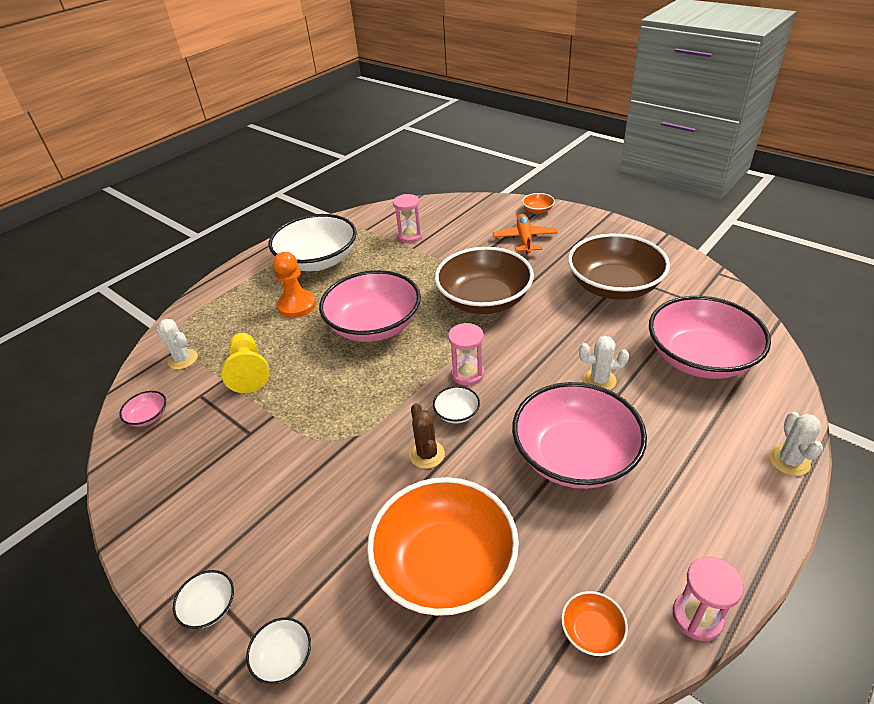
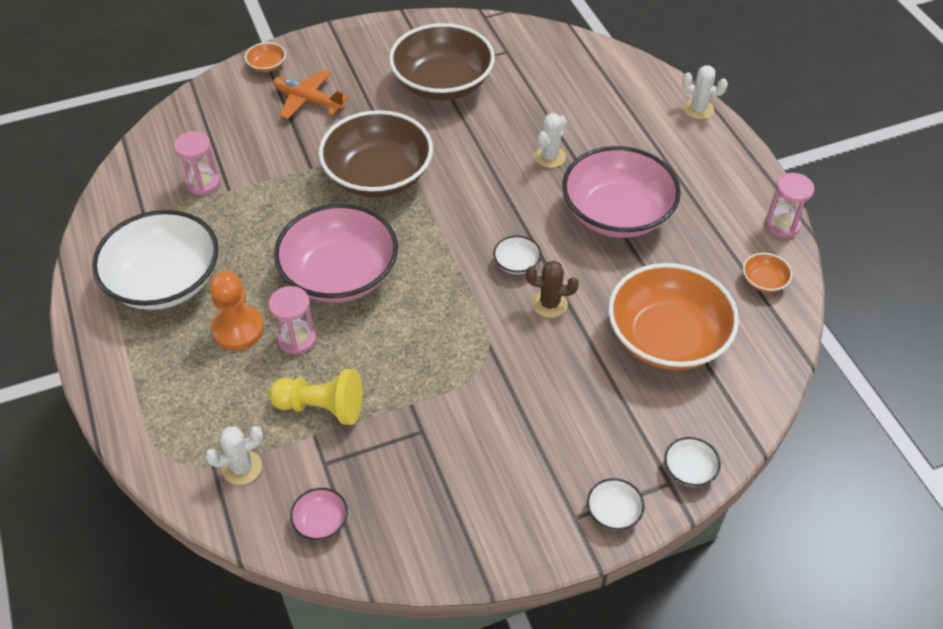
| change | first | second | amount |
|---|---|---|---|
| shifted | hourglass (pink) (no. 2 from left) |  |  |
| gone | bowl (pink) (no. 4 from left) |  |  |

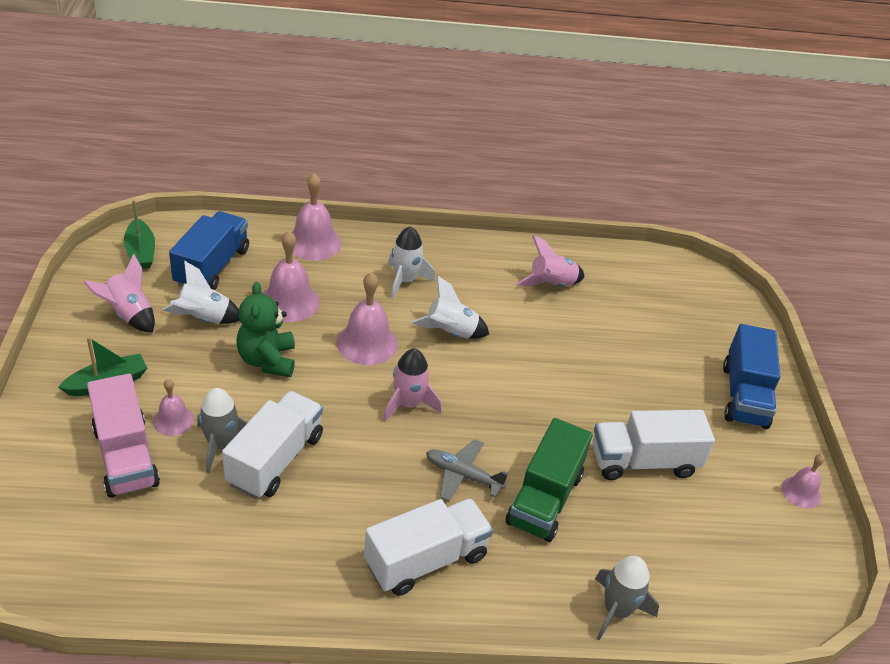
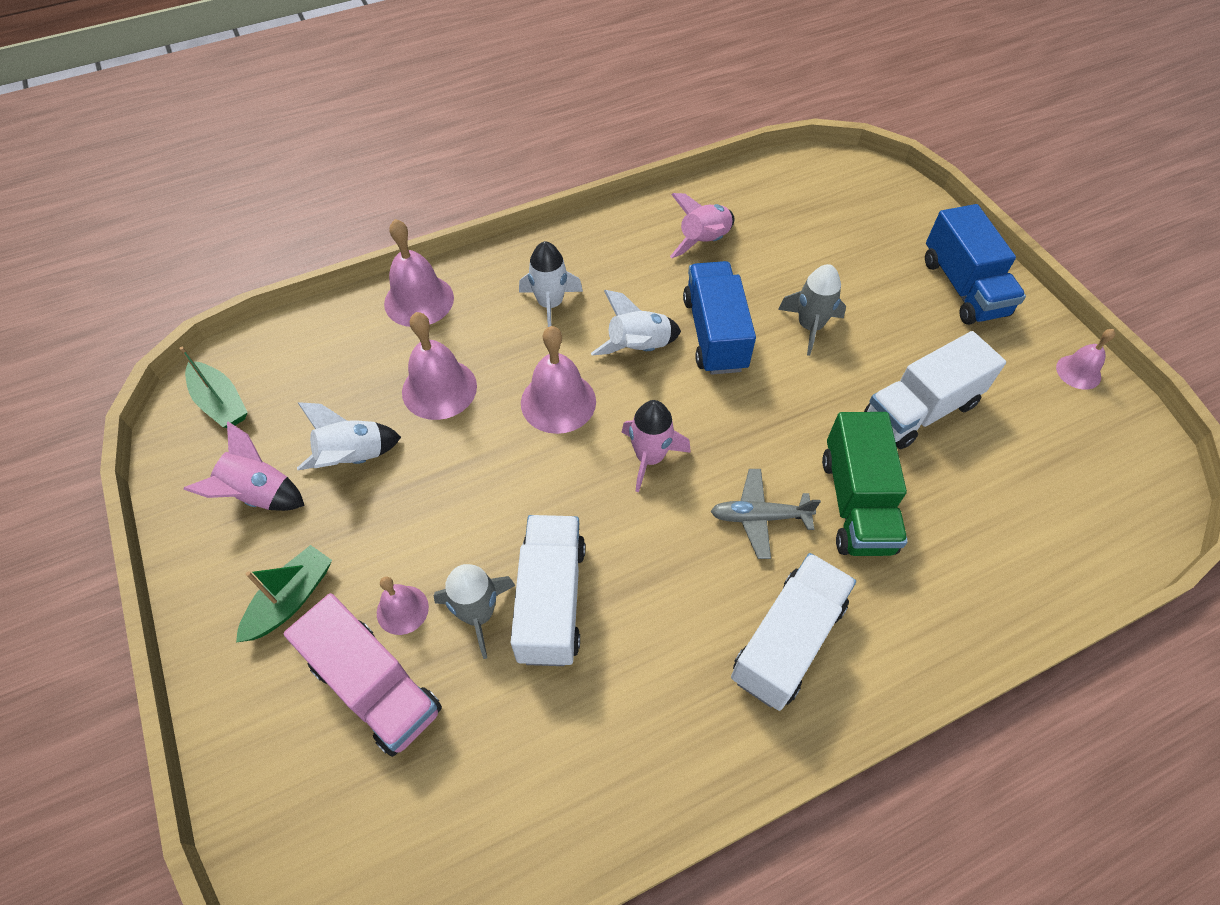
| change | first | second | amount |
|---|---|---|---|
| shifted | truck (blue) (no. 1 from left) |  |  |
| gone | teddy bear (green) |  |  |
| shifted | rocket (grey) (no. 2 from left) |  |  |

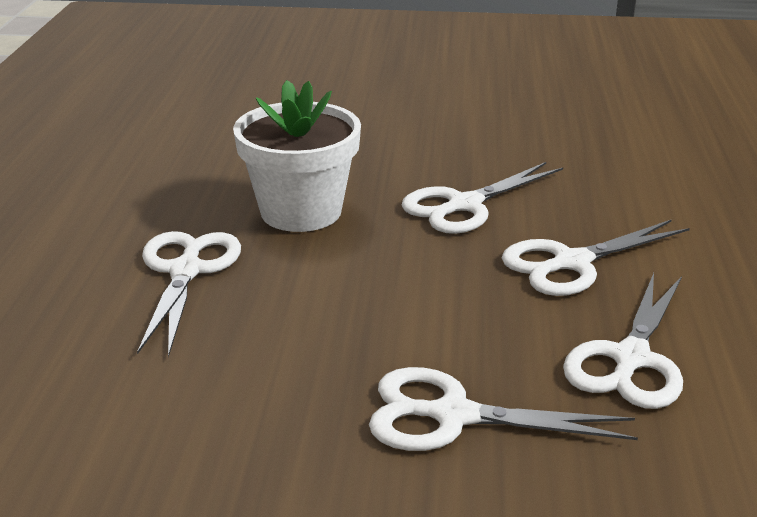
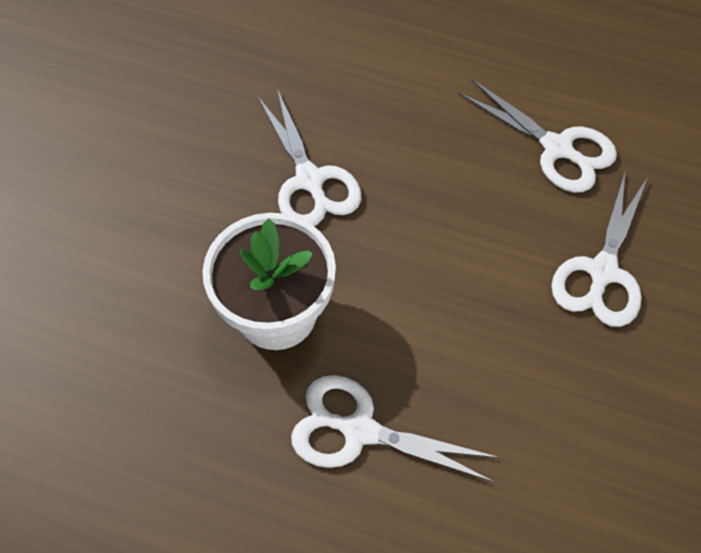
| change | first | second | amount |
|---|---|---|---|
| gone | scissors (white) (no. 4 from left) |  |  |

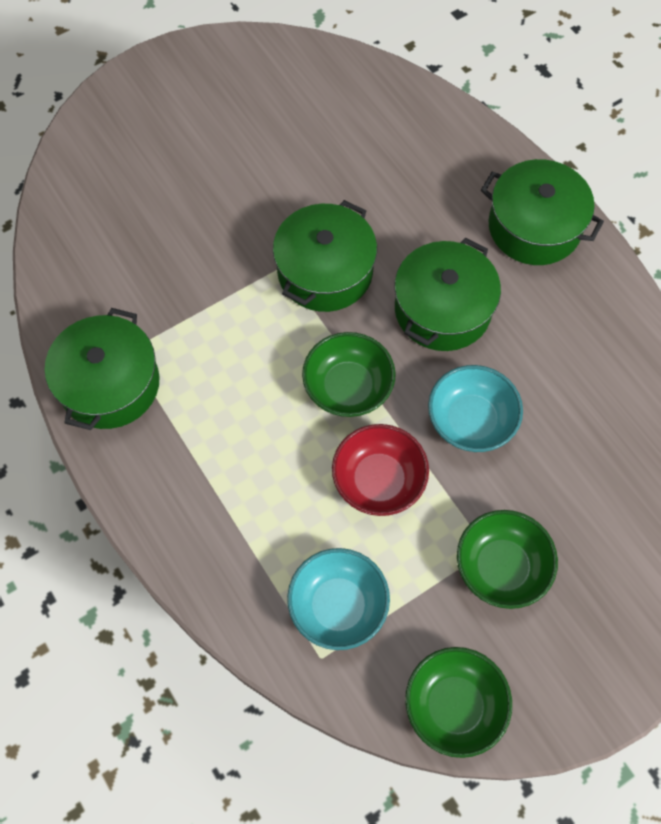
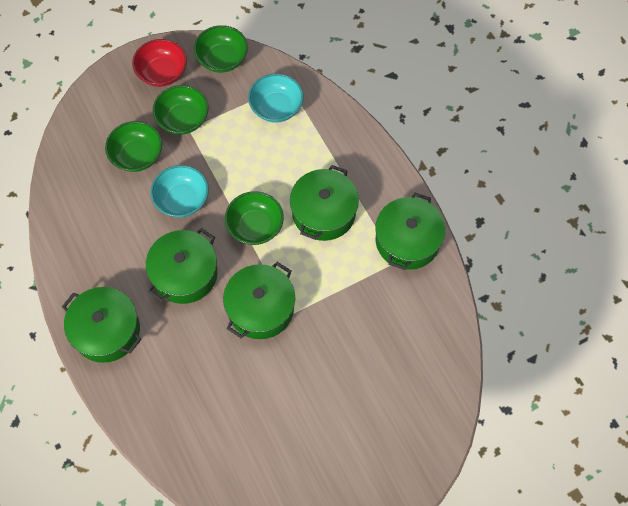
| change | first | second | amount |
|---|---|---|---|
| shifted | bowl (red) |  |  |
| new |  | bowl (green) (no. 1 from left) |  |
| new |  | pot (green) (no. 4 from left) |  |

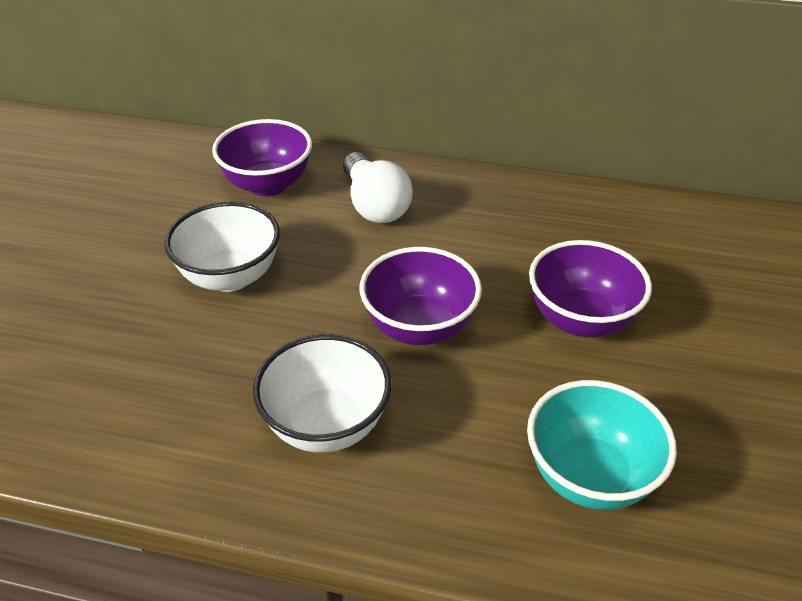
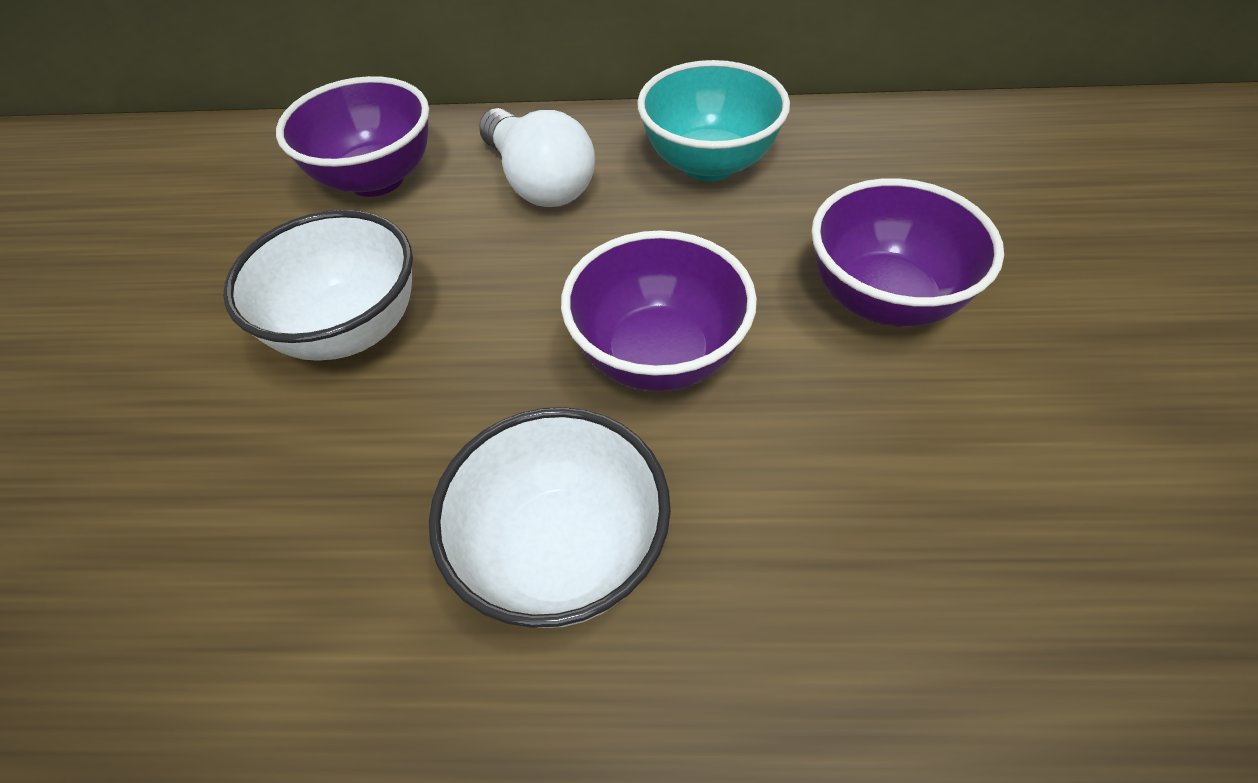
| change | first | second | amount |
|---|---|---|---|
| shifted | bowl (turquoise) |  |  |

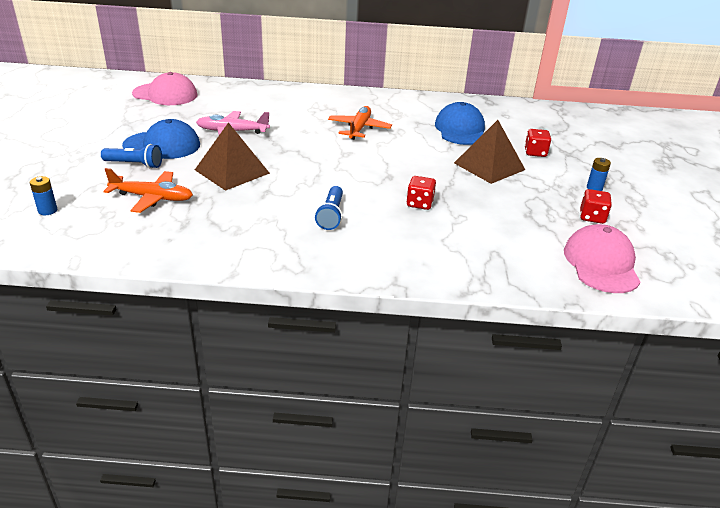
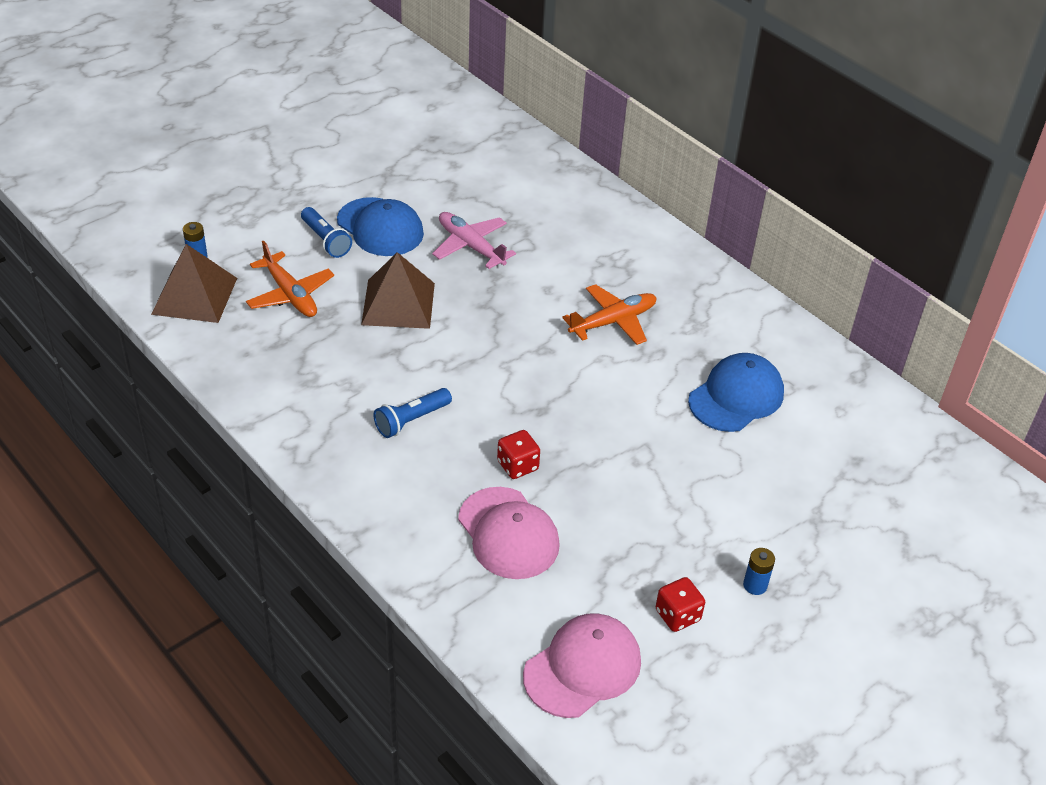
| change | first | second | amount |
|---|---|---|---|
| shifted | cap (pink) (no. 1 from left) |  |  |
| shifted | pyramid (brown) (no. 2 from left in the first image) | pyramid (brown) (no. 1 from left) |  |
| gone | dice (red) (no. 2 from left) |  |  |

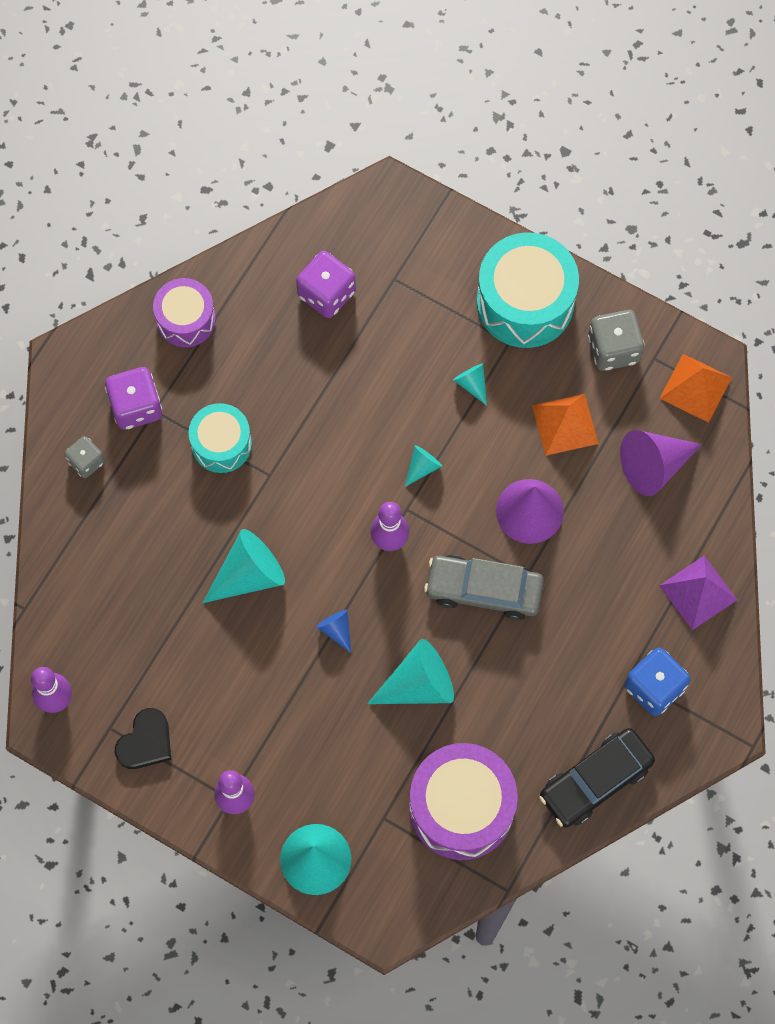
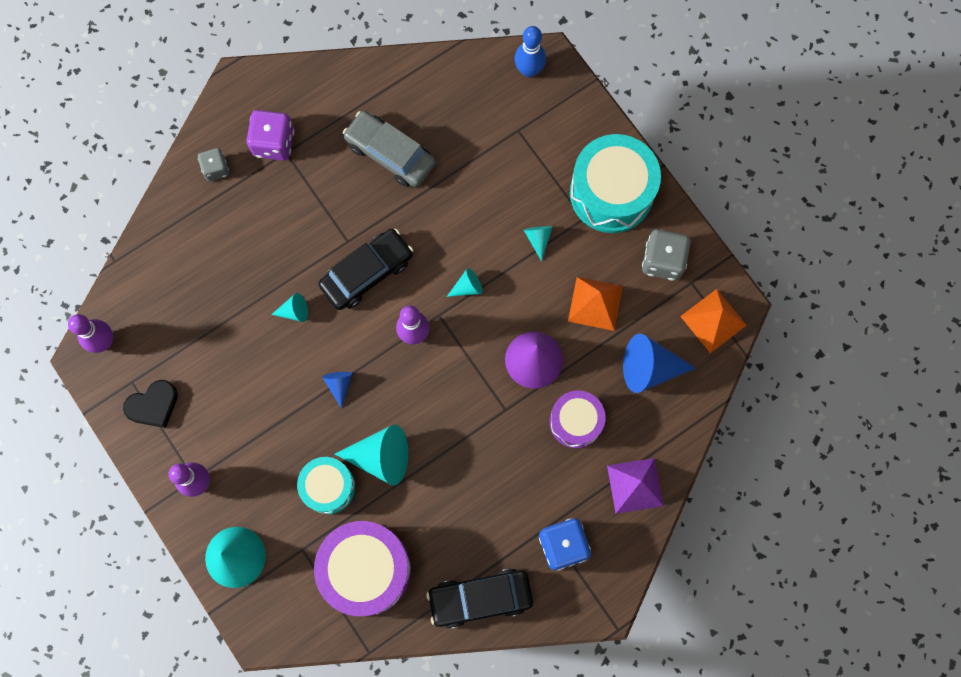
| change | first | second | amount |
|---|---|---|---|
| shifted | drum (purple) (no. 1 from left in the first image) | drum (purple) (no. 2 from left) |  |
| shifted | drum (turquoise) (no. 1 from left) |  |  |
| scaled | cone (turquoise) (no. 1 from left in the first image) | cone (turquoise) (no. 2 from left) | x0.51 |
| gone | dice (purple) (no. 2 from left) |  |  |
| shifted | car (grey) |  |  |
| repainted | cone (purple) (no. 2 from left) | cone (blue) (no. 2 from left) |  |
| new |  | car (black) (no. 1 from left) |  |
| new |  | bowling pin (blue) |  |

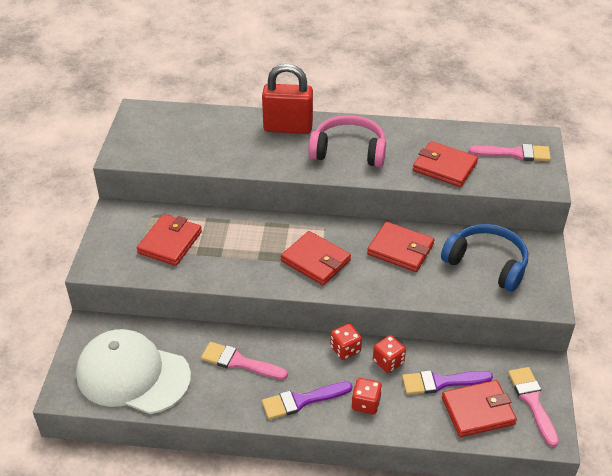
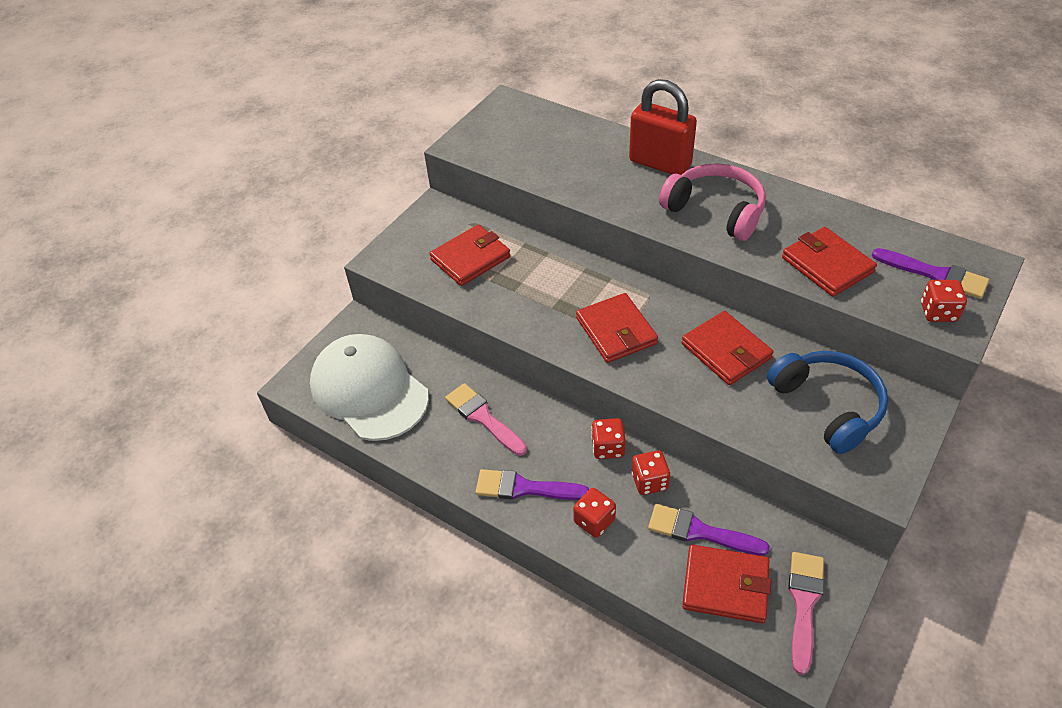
| change | first | second | amount |
|---|---|---|---|
| repainted | brush (pink) (no. 2 from left) | brush (purple) (no. 3 from left) |  |
| new |  | dice (red) (no. 4 from left) |  |

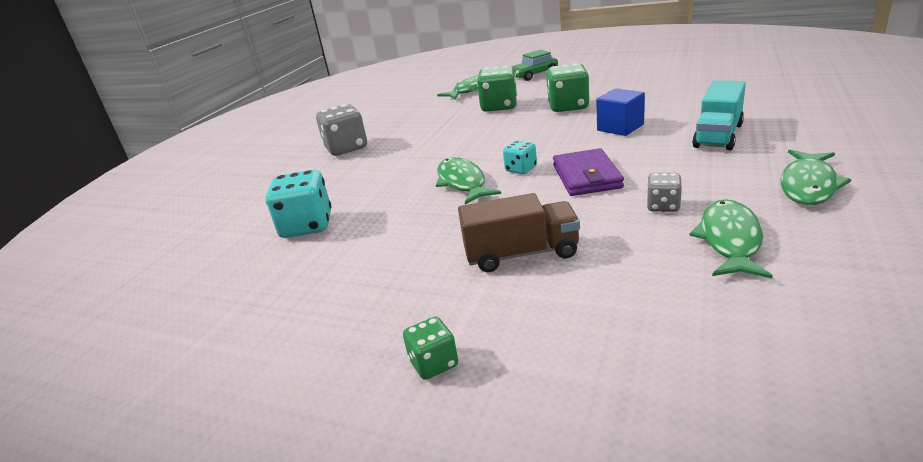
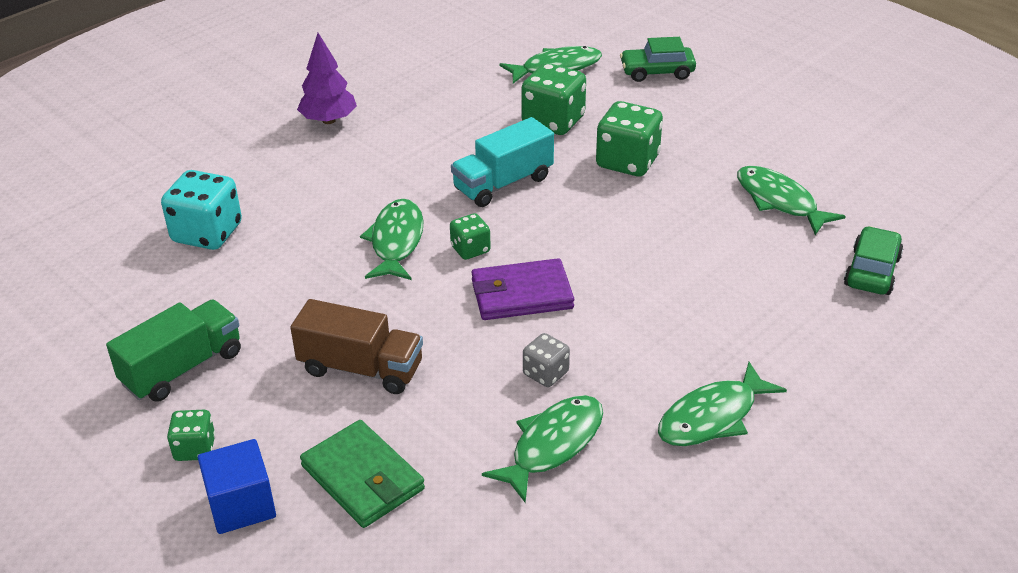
| change | first | second | amount |
|---|---|---|---|
| swapped | dice (grey) (no. 1 from left) | tree (purple) |  |
| repainted | dice (turquoise) (no. 2 from left) | dice (green) (no. 2 from left) |  |
| rotated | wallet (purple) |  | 60 degrees clockwise |
| shifted | cube (blue) |  |  |
| shifted | truck (turquoise) |  |  |
| new |  | truck (green) |  |
| new |  | wallet (green) |  |
| new |  | fish (green) (no. 5 from left) |  |
| new |  | car (green) (no. 2 from left) |  |

